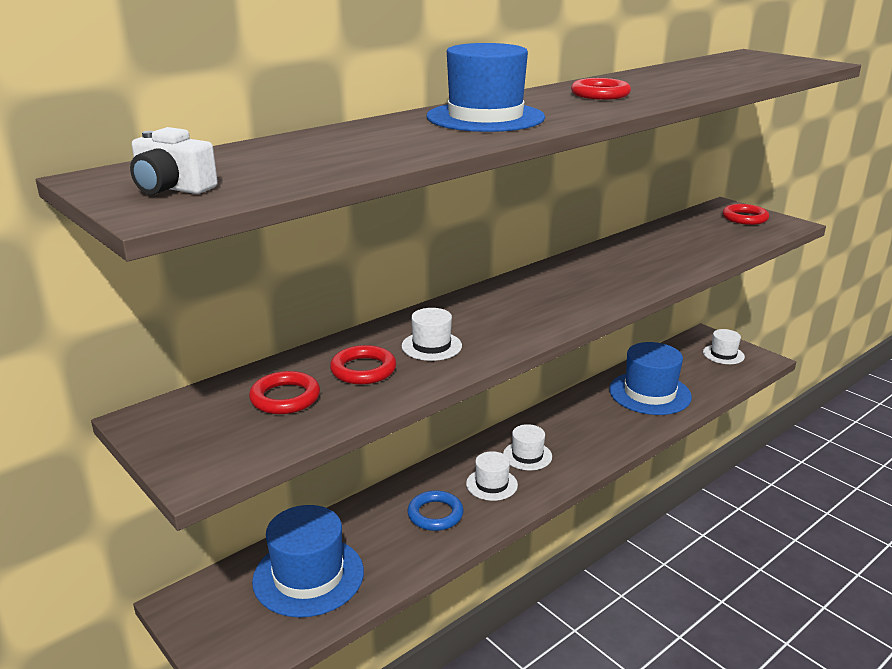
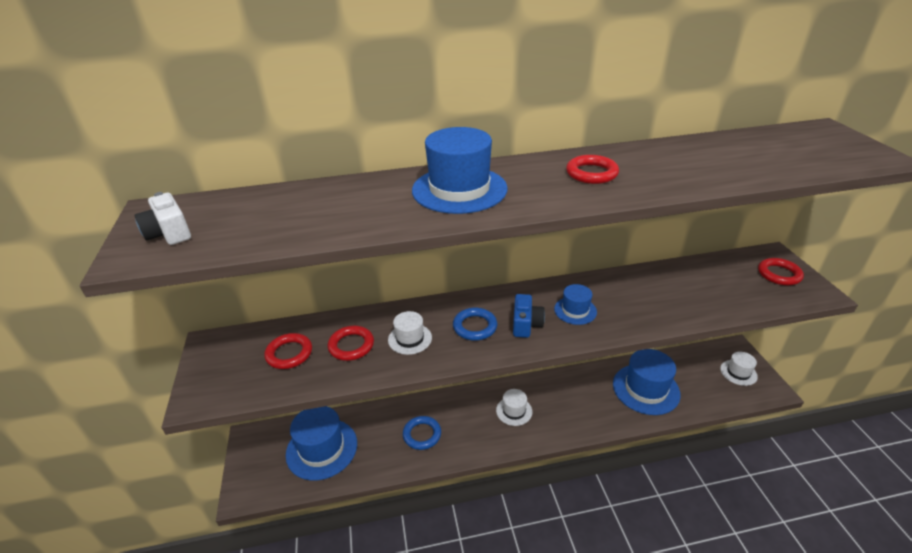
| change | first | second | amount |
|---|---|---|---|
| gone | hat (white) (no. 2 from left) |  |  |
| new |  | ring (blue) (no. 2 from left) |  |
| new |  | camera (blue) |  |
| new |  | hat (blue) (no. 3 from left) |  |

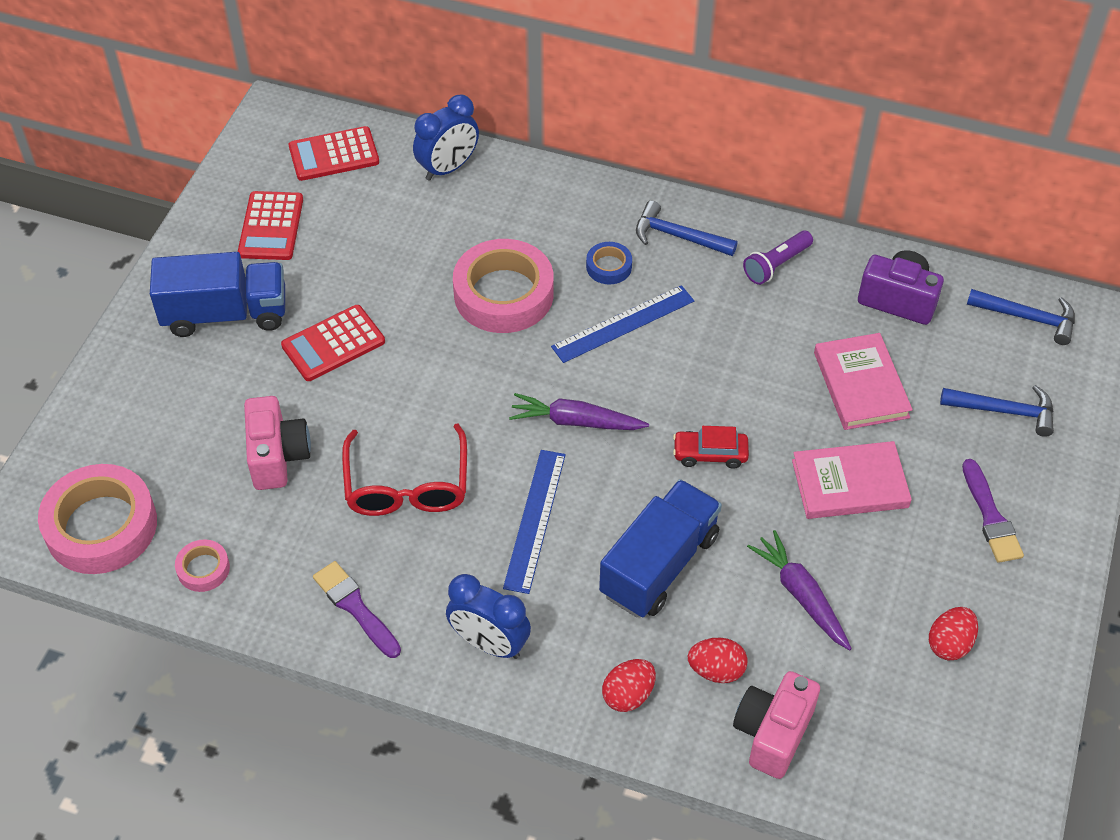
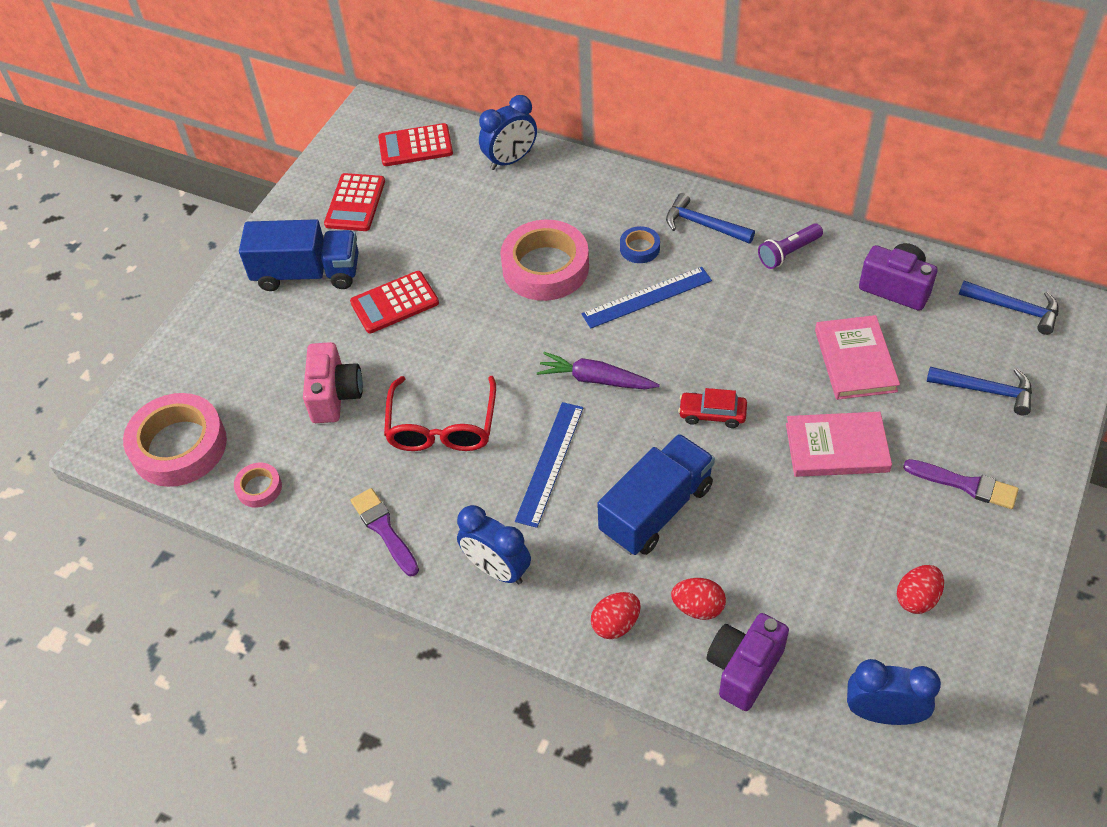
| change | first | second | amount |
|---|---|---|---|
| repainted | camera (pink) (no. 2 from left) | camera (purple) (no. 1 from left) |  |
| gone | carrot (purple) (no. 2 from left) |  |  |
| rotated | brush (purple) (no. 2 from left) |  | 60 degrees counterclockwise |
| new |  | clock (blue) (no. 3 from left) |  |

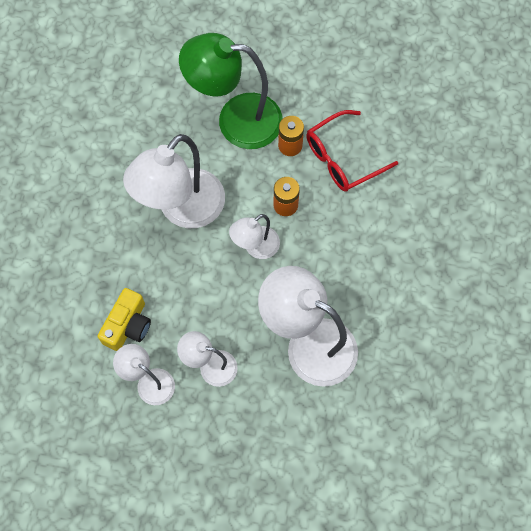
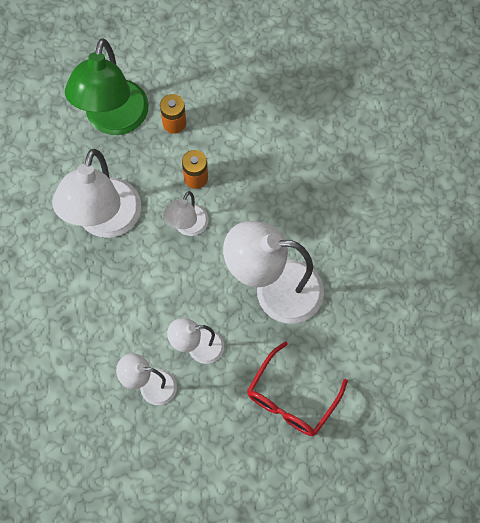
| change | first | second | amount |
|---|---|---|---|
| gone | camera (yellow) |  |  |
| rotated | lamp (green) |  | 60 degrees counterclockwise |
| shifted | glasses (red) |  |  |

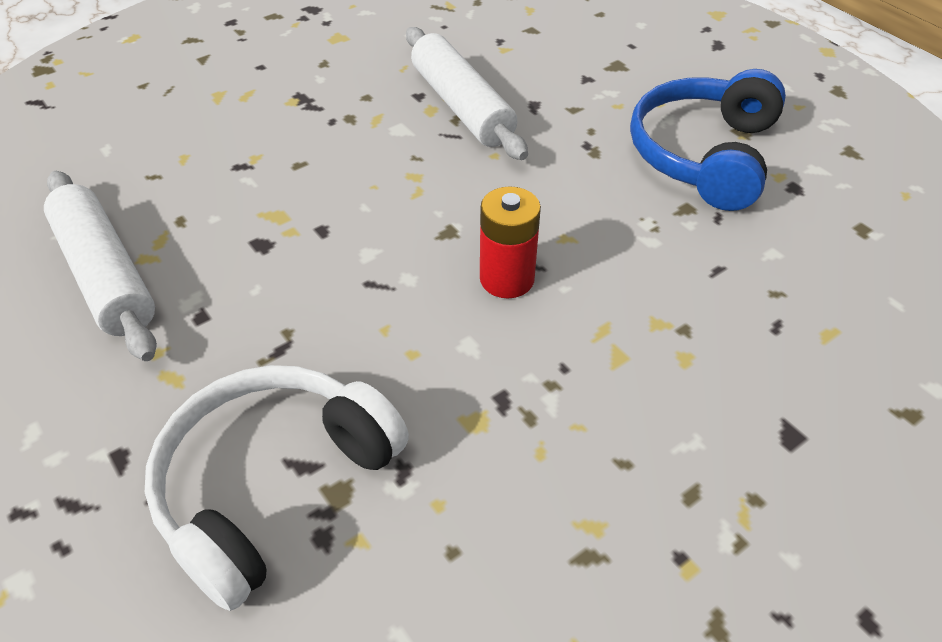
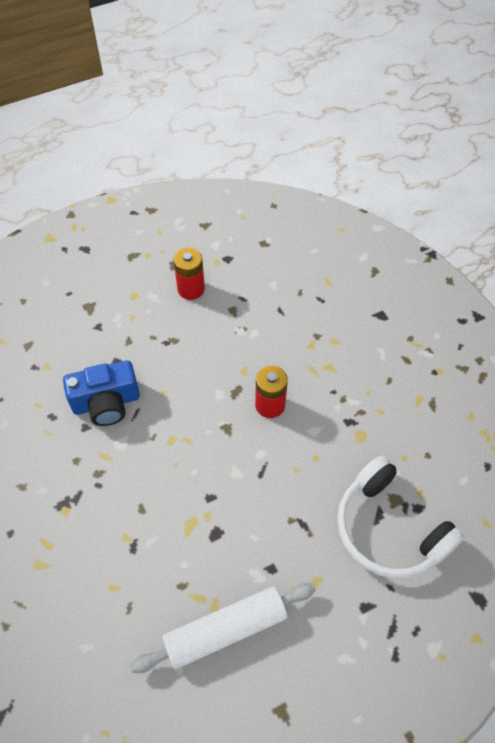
| change | first | second | amount |
|---|---|---|---|
| swapped | rolling pin (white) (no. 2 from left) | camera (blue) |  |
| swapped | headphones (blue) | battery (red) (no. 1 from left) |  |

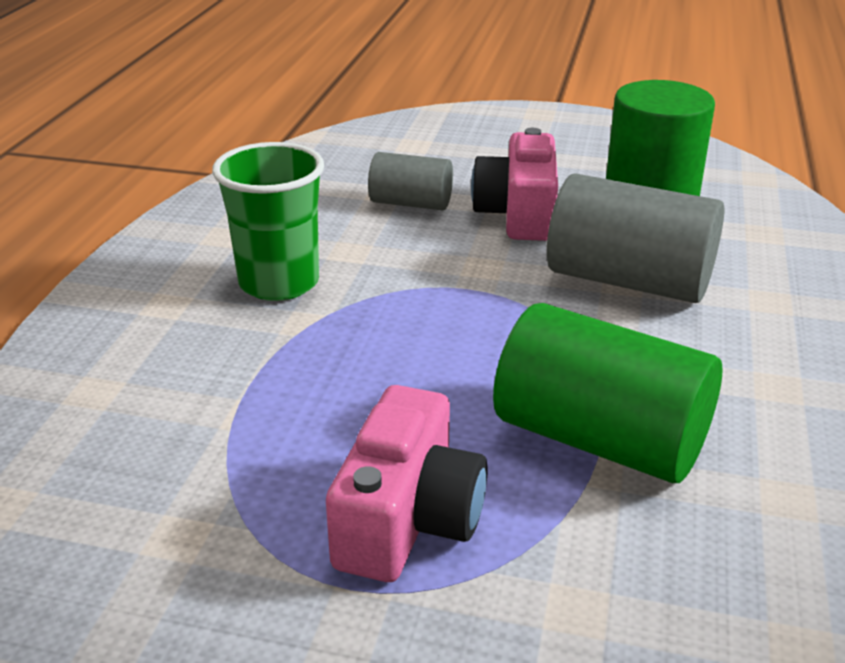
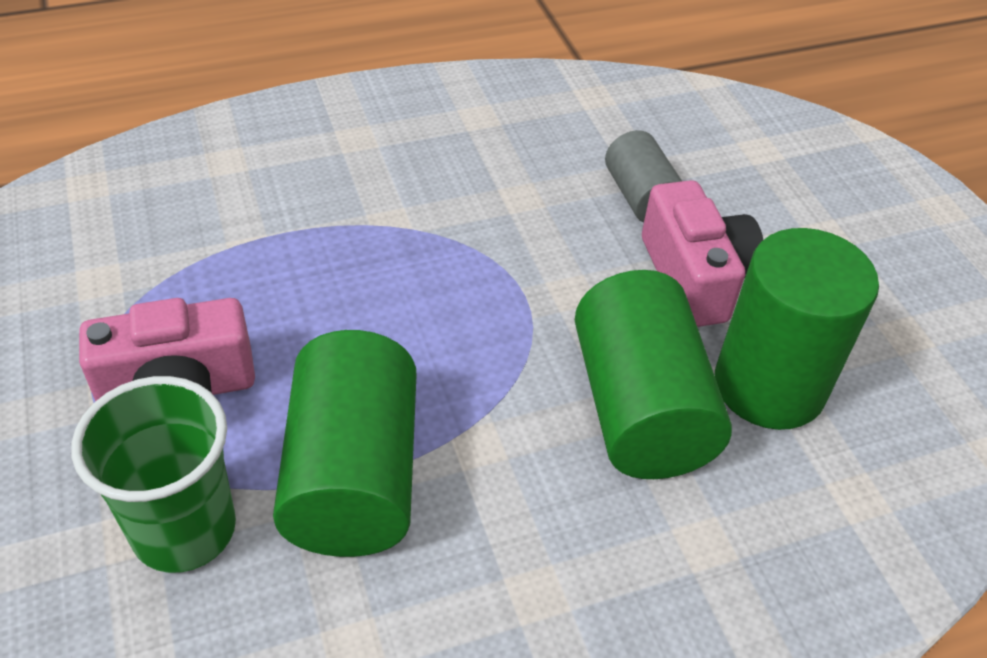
| change | first | second | amount |
|---|---|---|---|
| shifted | cup (green) |  |  |
| rotated | camera (pink) (no. 2 from left) |  | 105 degrees clockwise |
| repainted | cylinder (grey) (no. 2 from left) | cylinder (green) (no. 2 from left) |  |

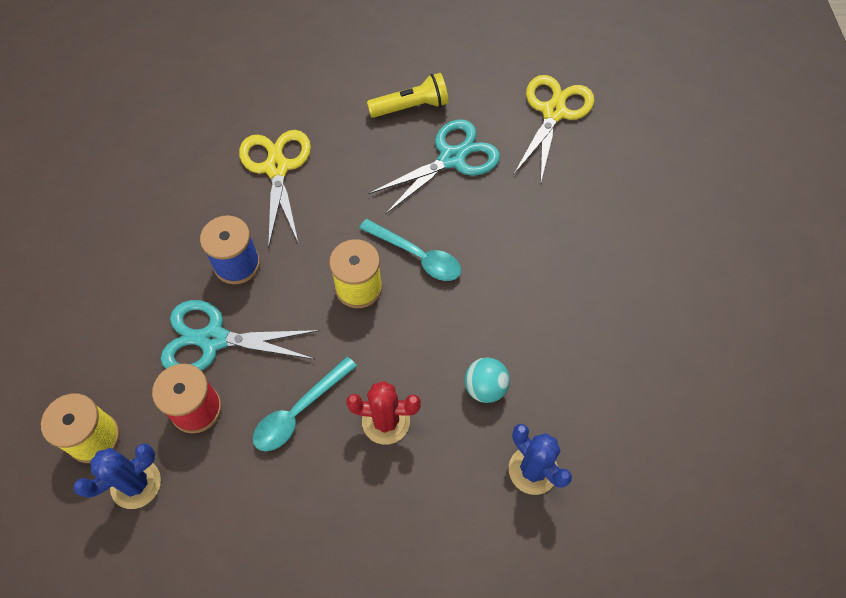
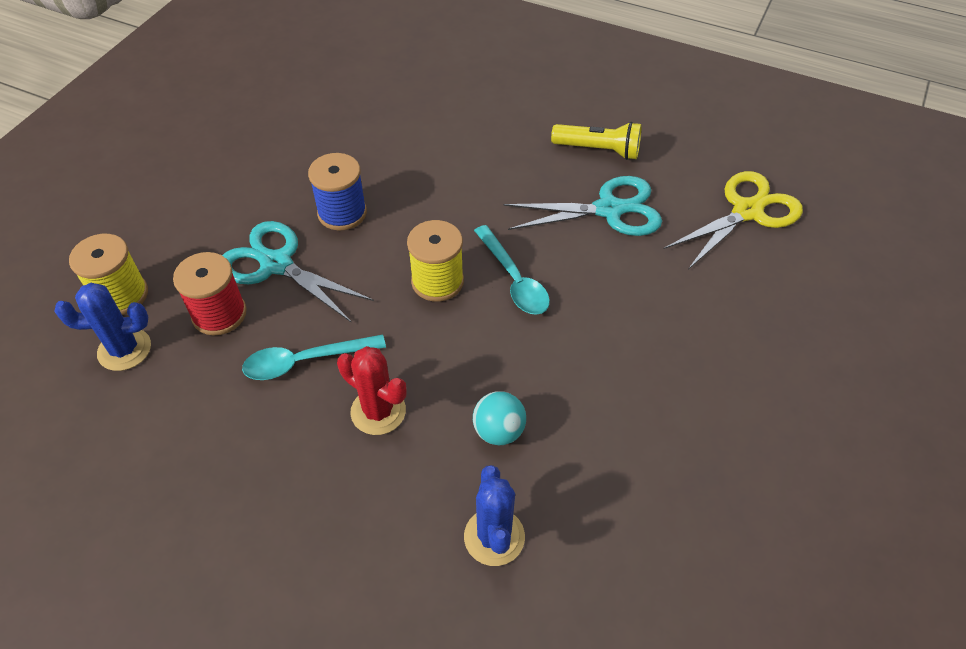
| change | first | second | amount |
|---|---|---|---|
| gone | scissors (yellow) (no. 1 from left) |  |  |

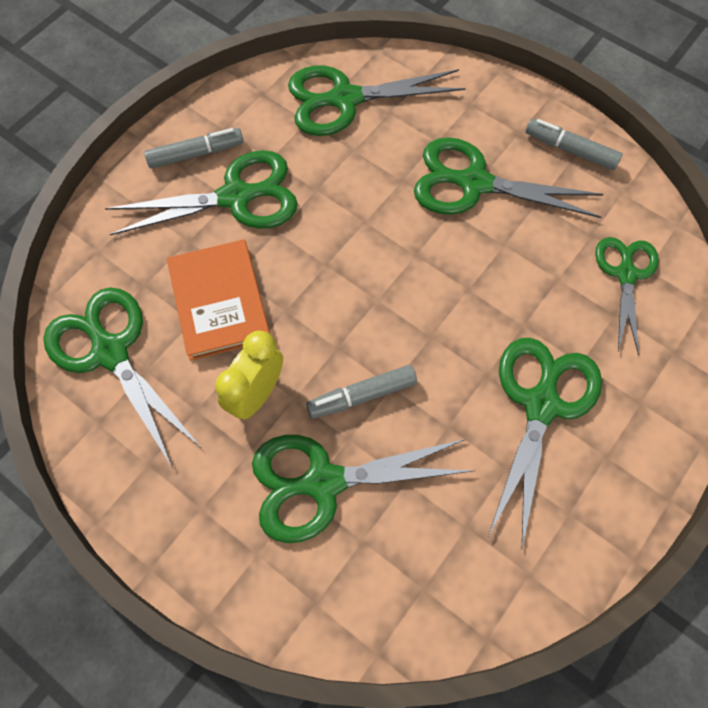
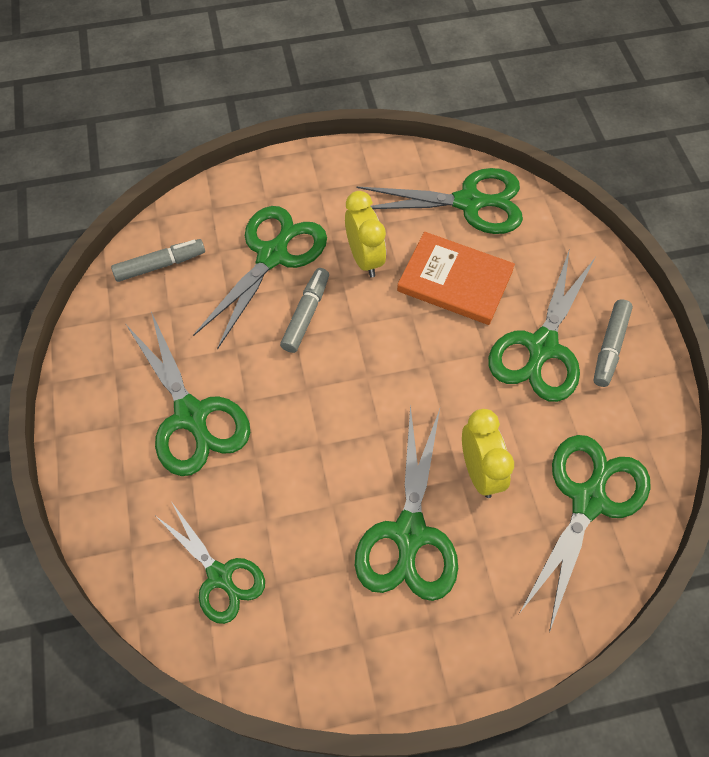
| change | first | second | amount |
|---|---|---|---|
| rotated | scissors (green) (no. 5 from left in the first image) | scissors (green) (no. 4 from left) | 135 degrees clockwise |
| shifted | marker (grey) (no. 3 from left in the first image) | marker (grey) (no. 1 from left) |  |
| new |  | clock (yellow) (no. 2 from left) |  |

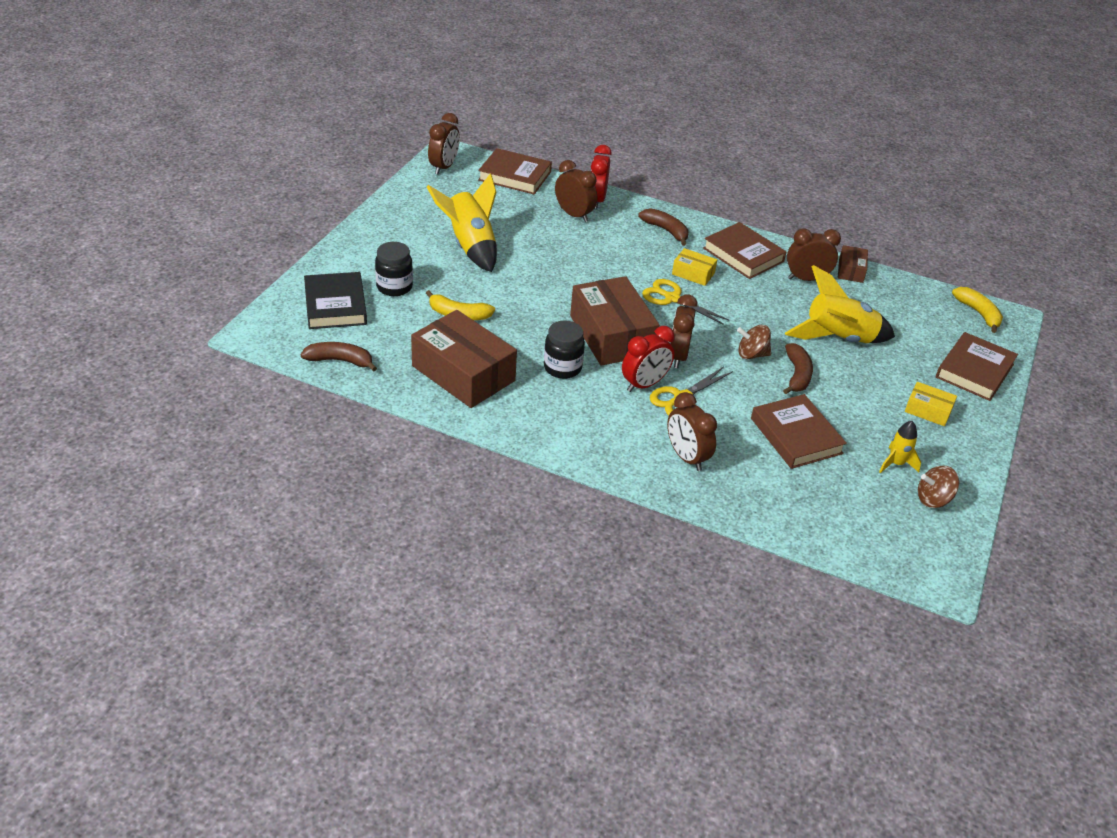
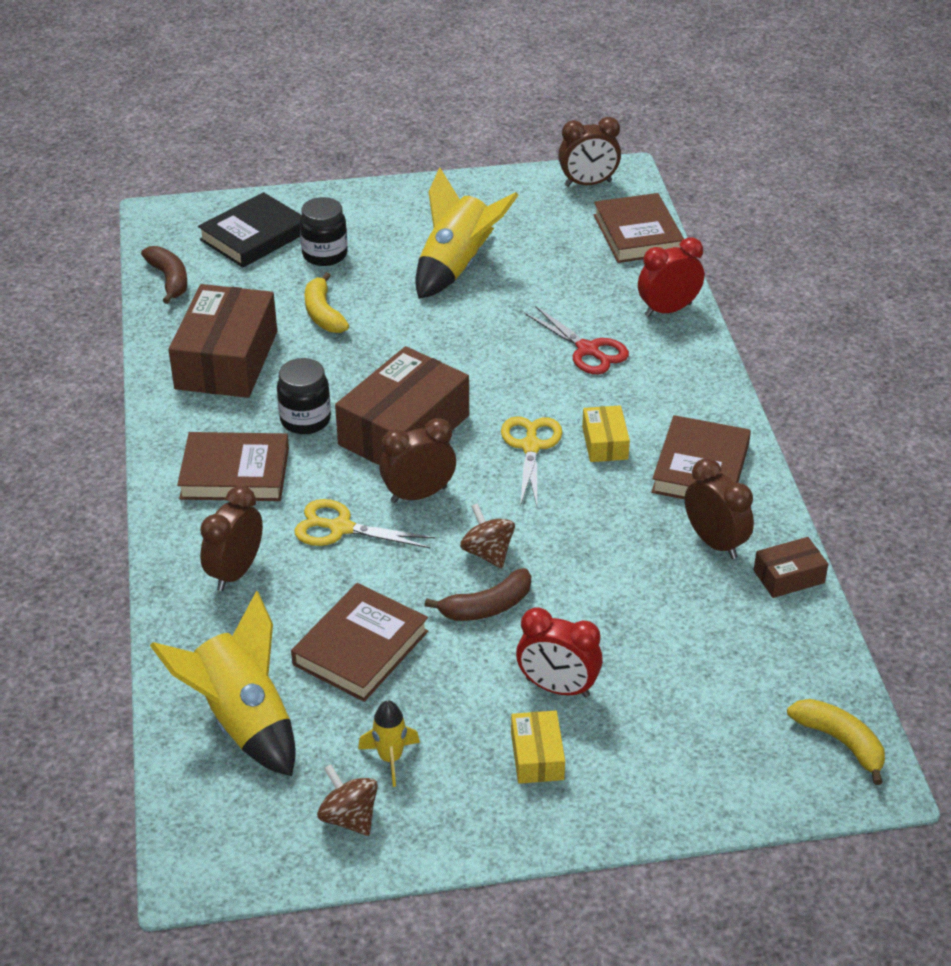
| change | first | second | amount |
|---|---|---|---|
| gone | clock (brown) (no. 2 from left) |  |  |
| shifted | clock (red) (no. 2 from left in the first image) | clock (red) (no. 1 from left) |  |
| gone | banana (brown) (no. 2 from left) |  |  |
| shifted | rocket (yellow) (no. 2 from left in the first image) | rocket (yellow) (no. 1 from left) |  |
| shifted | book (brown) (no. 4 from left in the first image) | book (brown) (no. 1 from left) |  |
| rotated | banana (yellow) (no. 2 from left) |  | 75 degrees counterclockwise |
| new |  | scissors (red) |  |

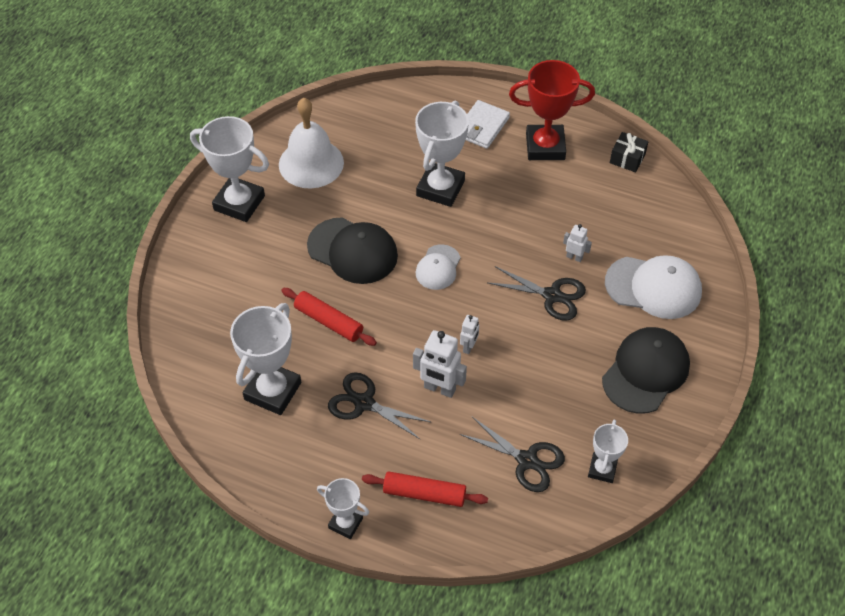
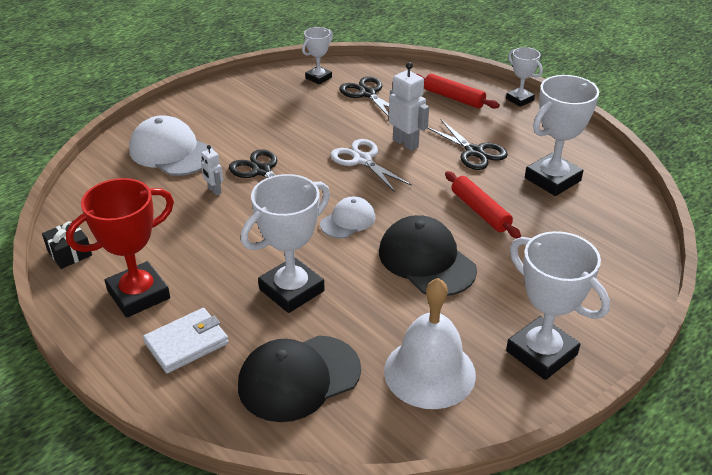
| change | first | second | amount |
|---|---|---|---|
| swapped | robot (white) (no. 2 from left) | scissors (white) |  |
| rotated | trophy (red) |  | 60 degrees counterclockwise |
| shifted | cap (black) (no. 2 from left in the first image) | cap (black) (no. 1 from left) |  |

